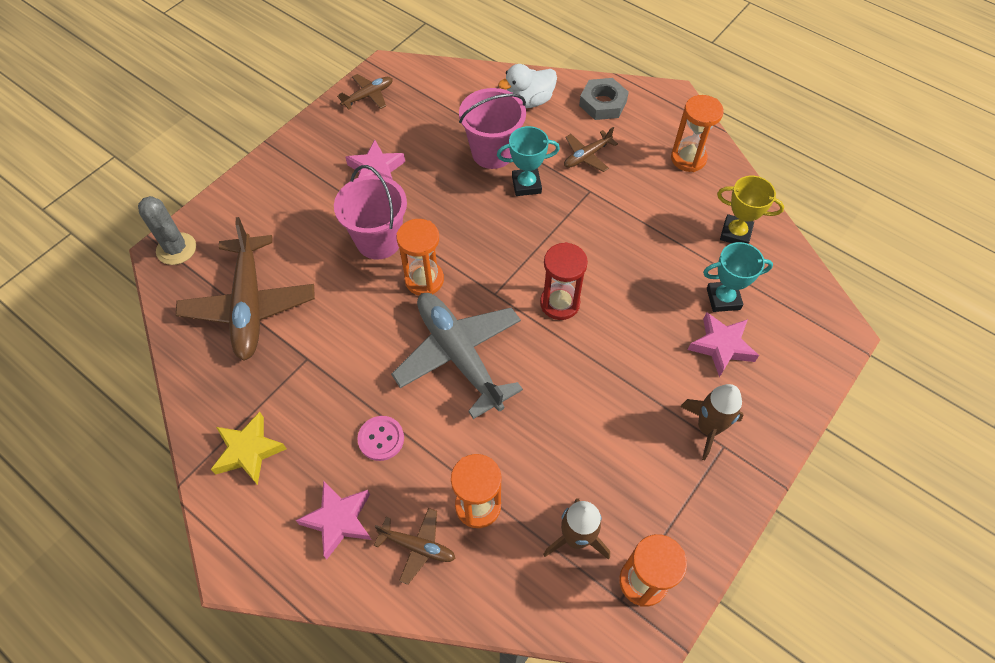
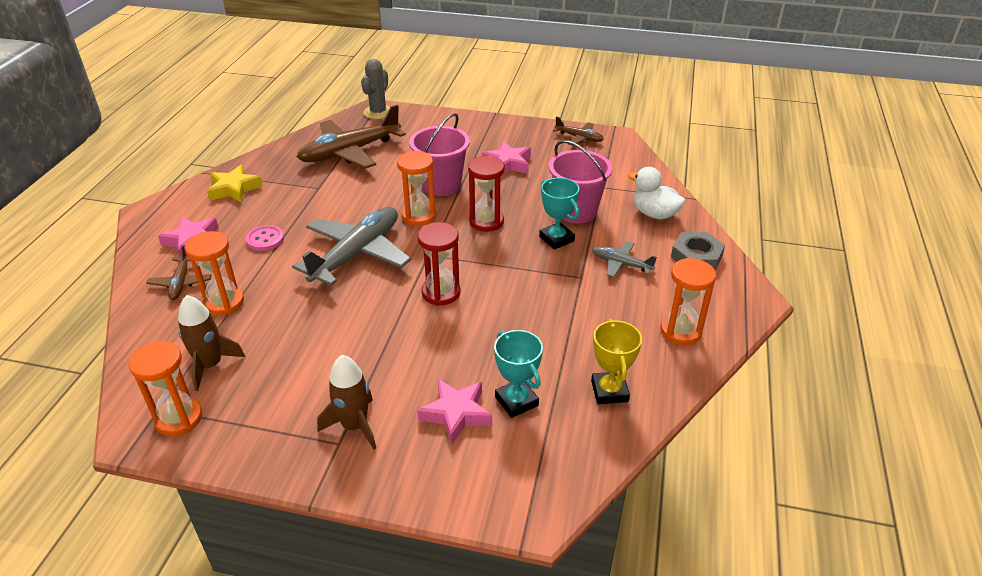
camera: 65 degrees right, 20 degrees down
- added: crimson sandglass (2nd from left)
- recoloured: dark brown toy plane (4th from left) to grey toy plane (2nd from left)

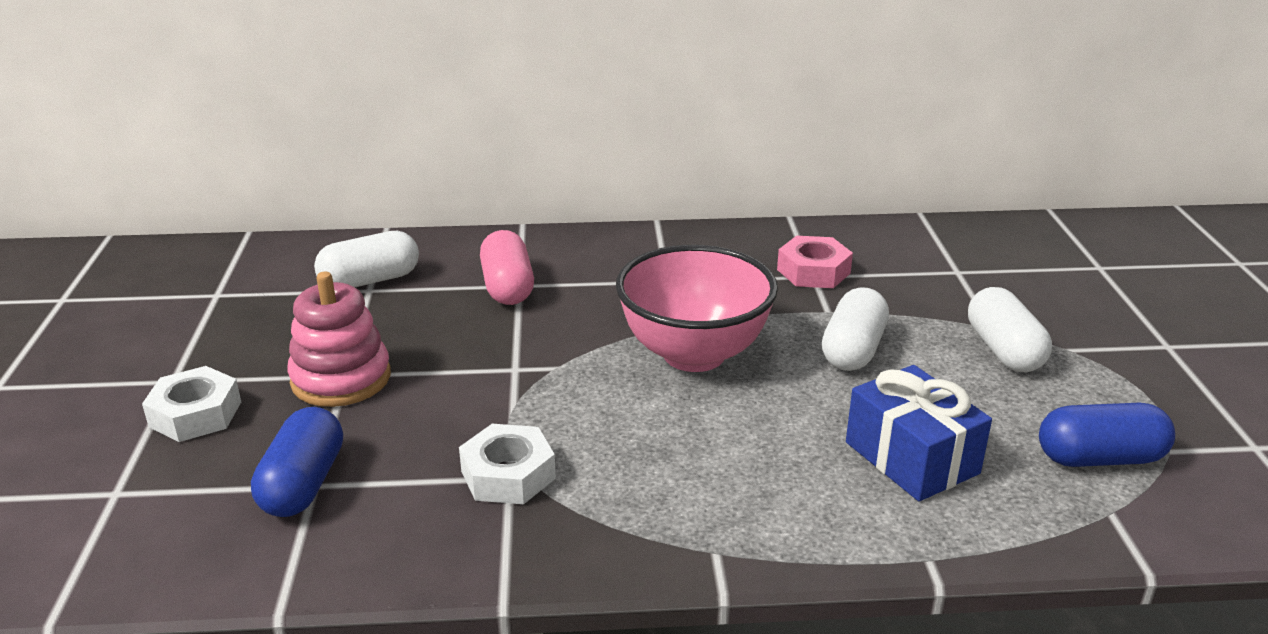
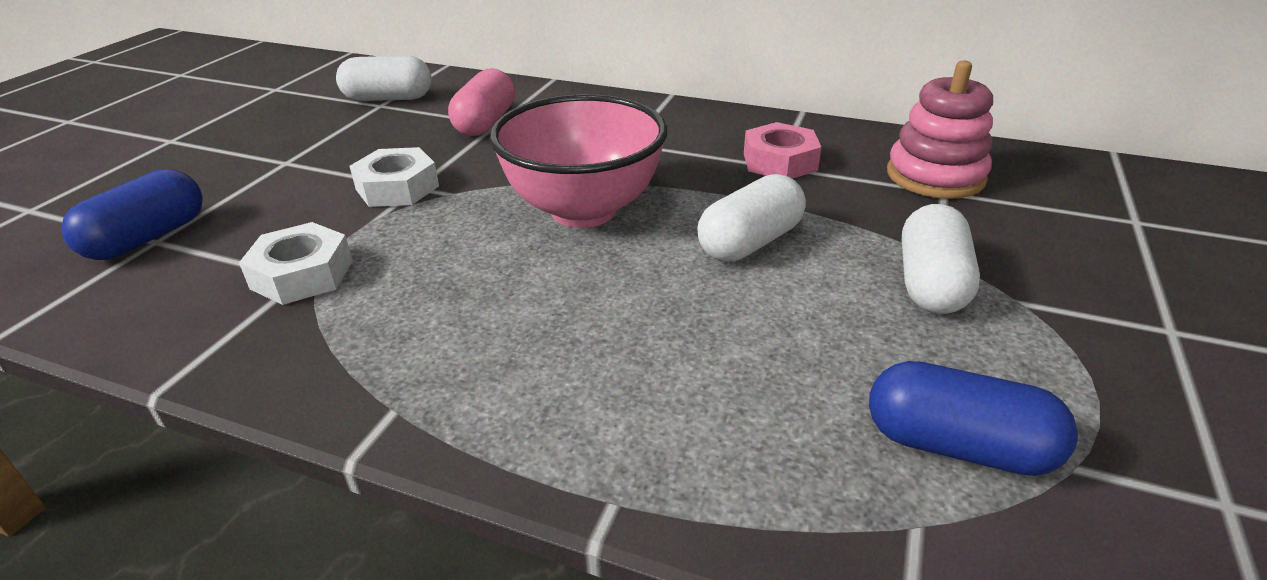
camera: 25 degrees right, 5 degrees up
- removed: cobalt present
- moved: snow-white hex nut (1st from left in the first image) to snow-white hex nut (2nd from left)
- moved: pink stacking rings

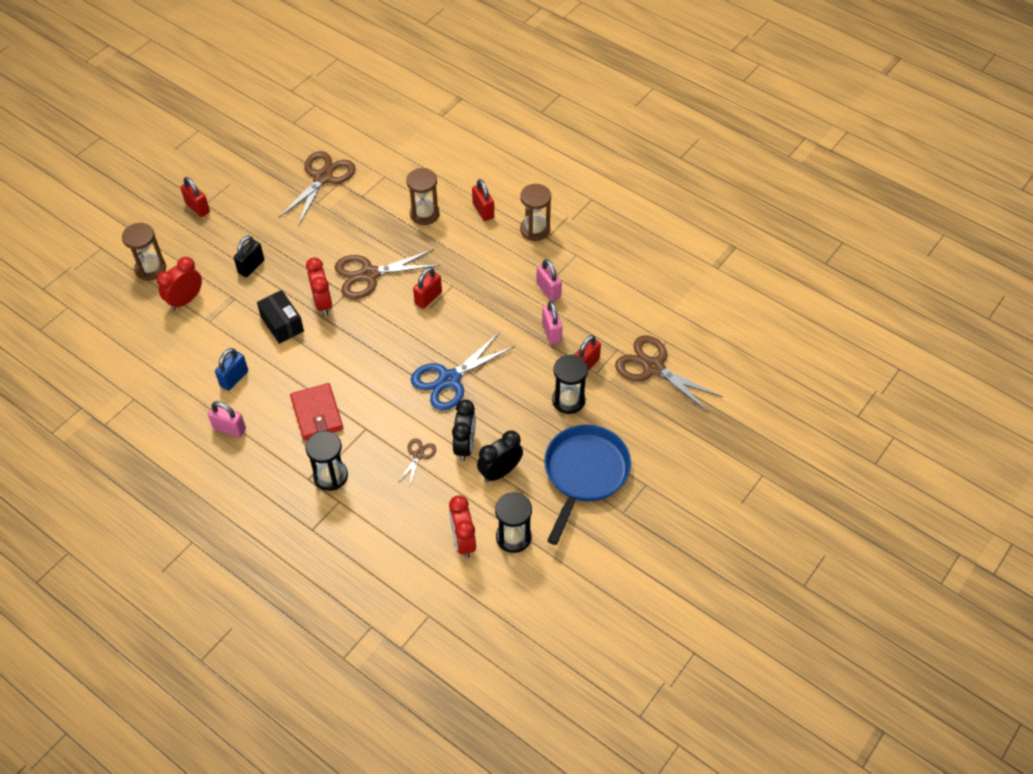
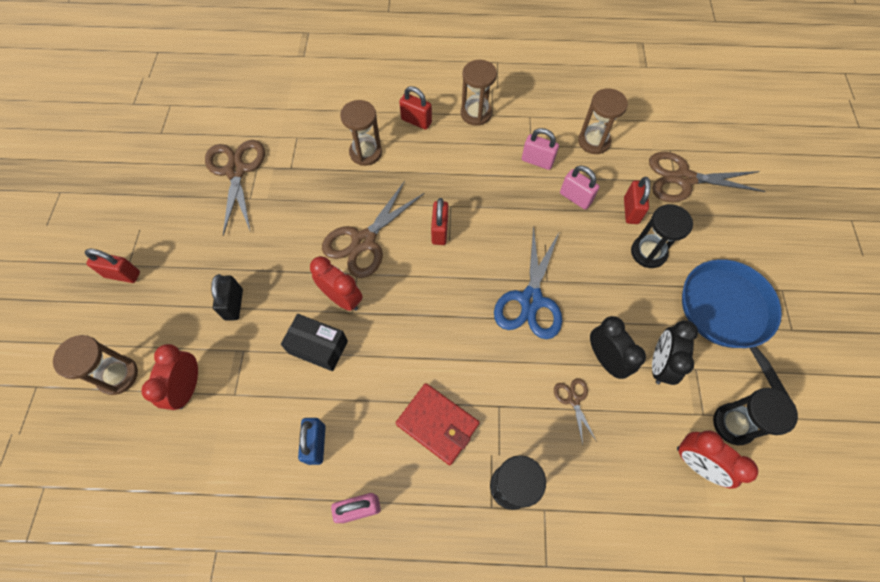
camera: 35 degrees left, 10 degrees up
- added: dark brown sandglass (4th from left)

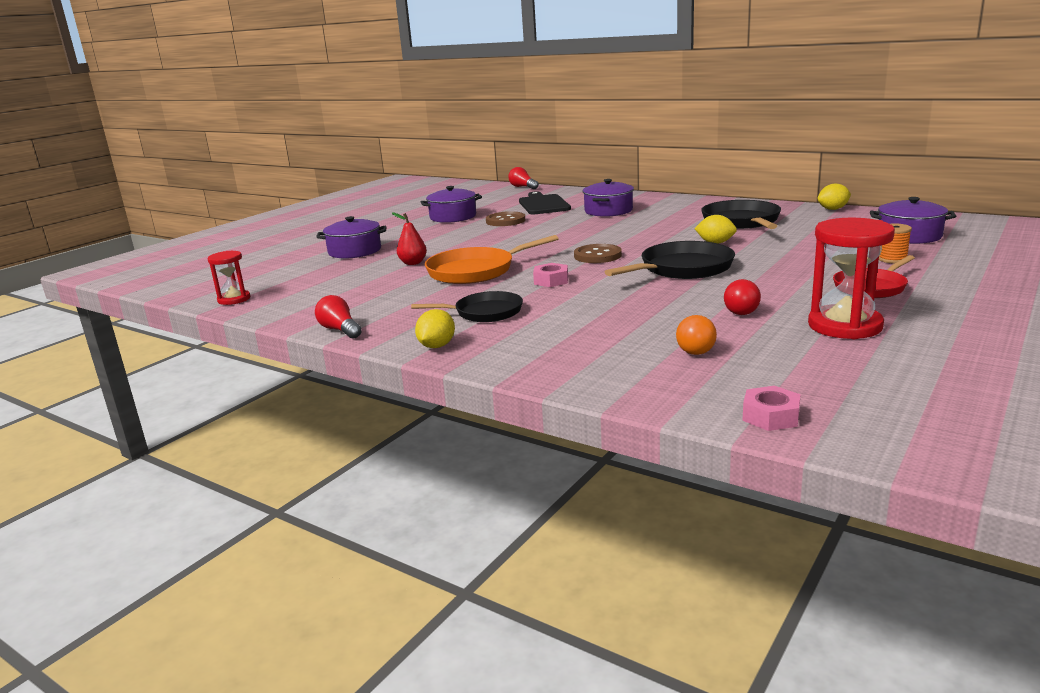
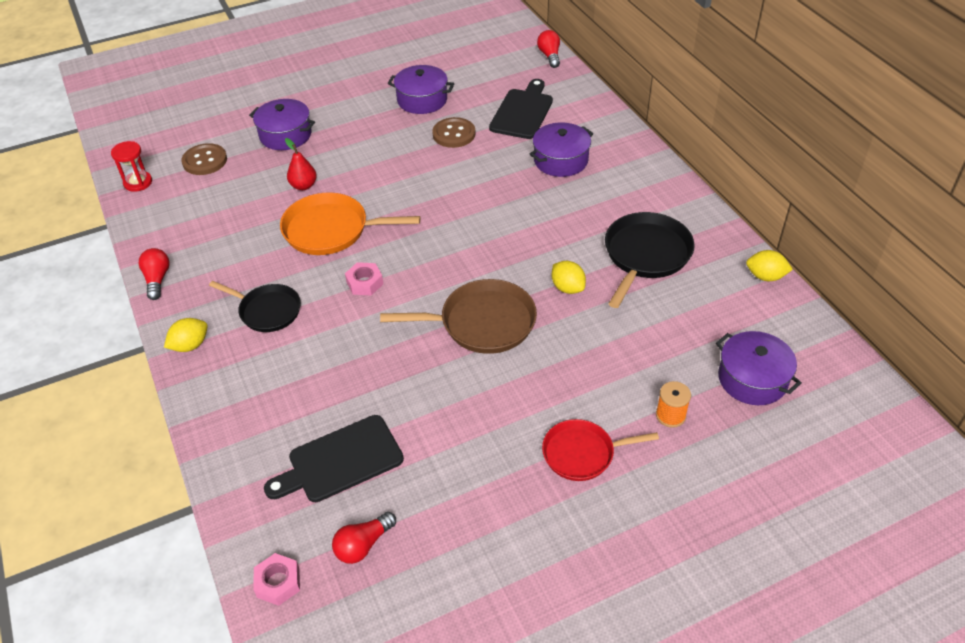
camera: 30 degrees right, 25 degrees up
- removed: crimson sandglass (2nd from left)
- moved: dark brown button (2nd from left in the first image) to dark brown button (1st from left)
- moved: crimson lightbulb (3rd from left in the first image) to crimson lightbulb (2nd from left)
- replaced: orange-coloured lightbulb to ebony chopping board (1st from left)
- recoloured: ebony skillet (2nd from left) to dark brown skillet

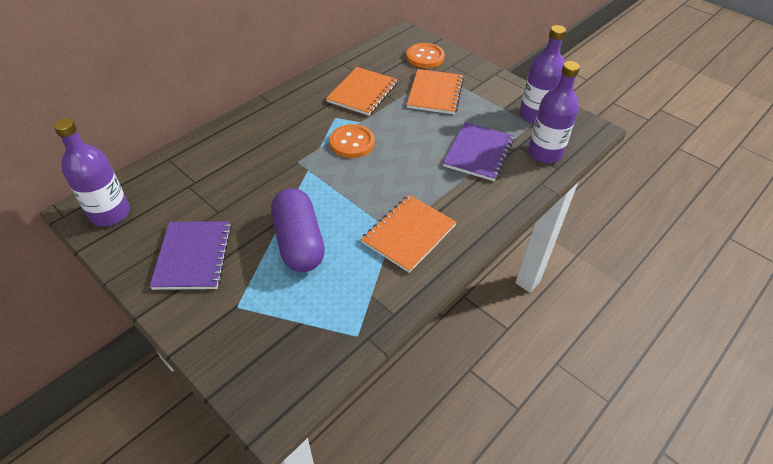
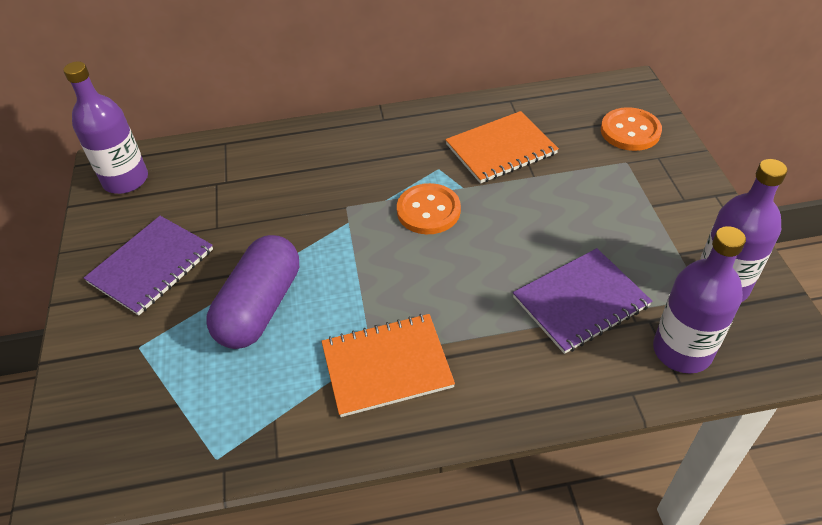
camera: 40 degrees right, 0 degrees up
- removed: orange-coloured notepad (3rd from left)

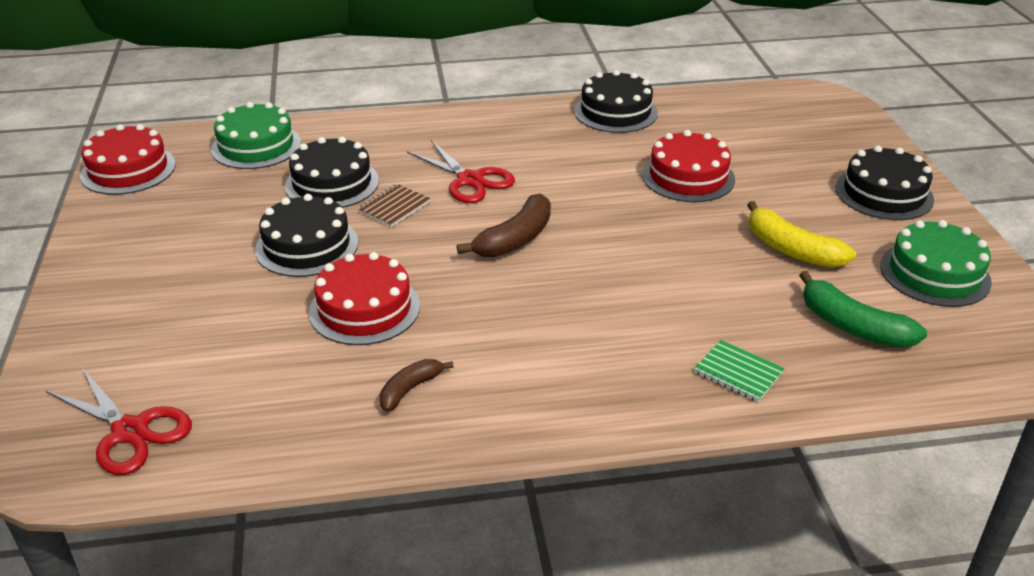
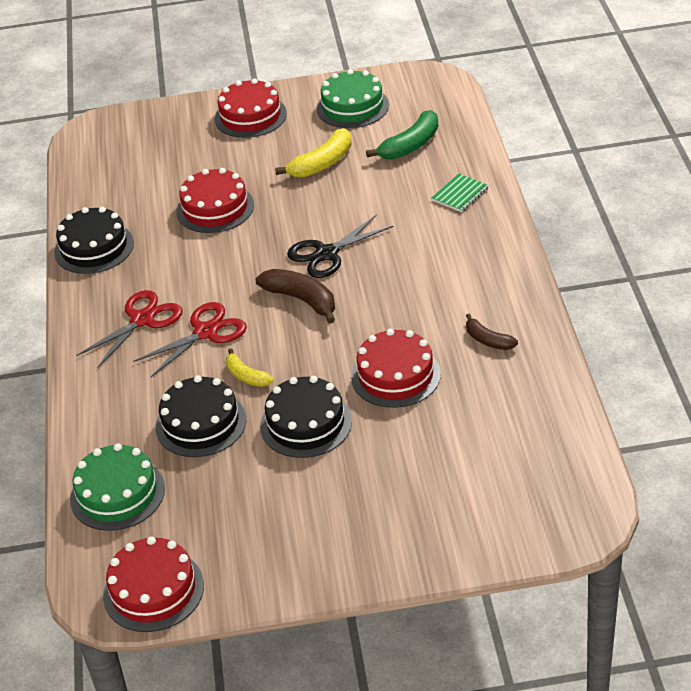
camera: 85 degrees left, 5 degrees up
- added: ebony pair of scissors
- moved: crimson pair of scissors (1st from left)
- replaced: dark brown notepad to golden banana fruit (1st from left)
- recoloured: ebony cake (4th from left) to crimson cake (3rd from left)

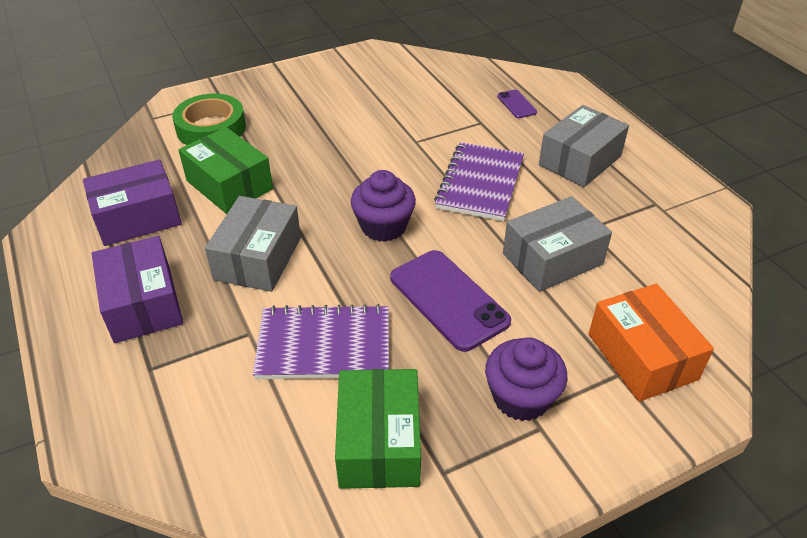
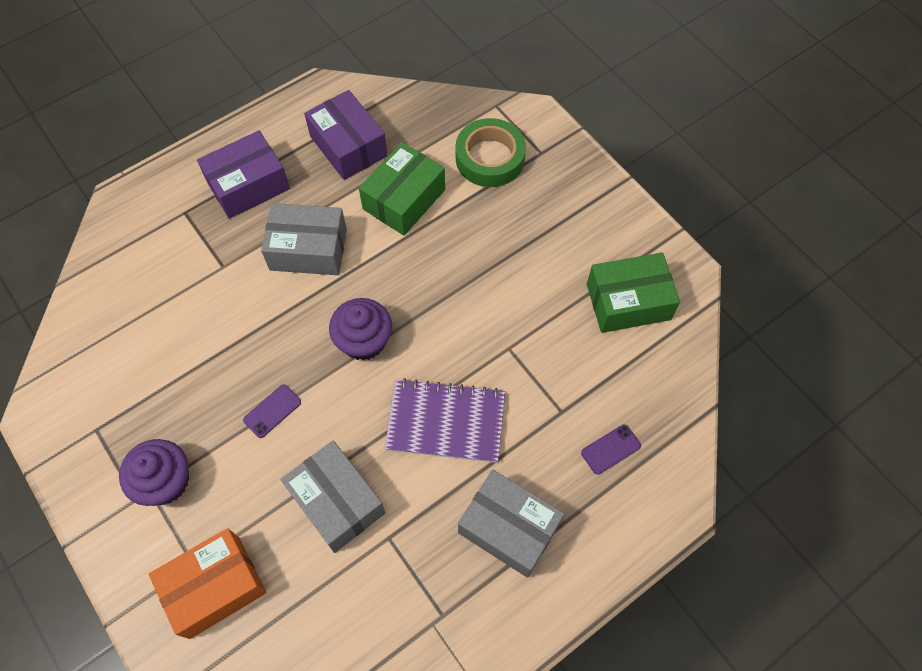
camera: 80 degrees right, 20 degrees up
- removed: purple notepad (1st from left)
- moved: emerald package (2nd from left)
- resized: purple smartphone (1st from left) x0.49

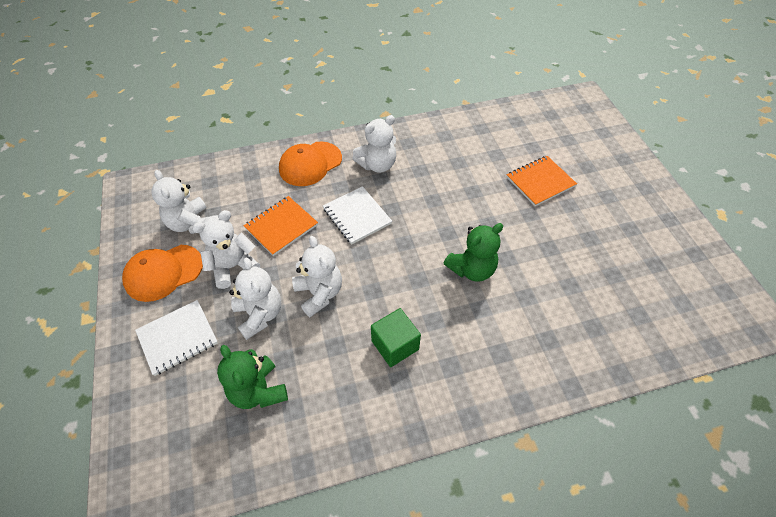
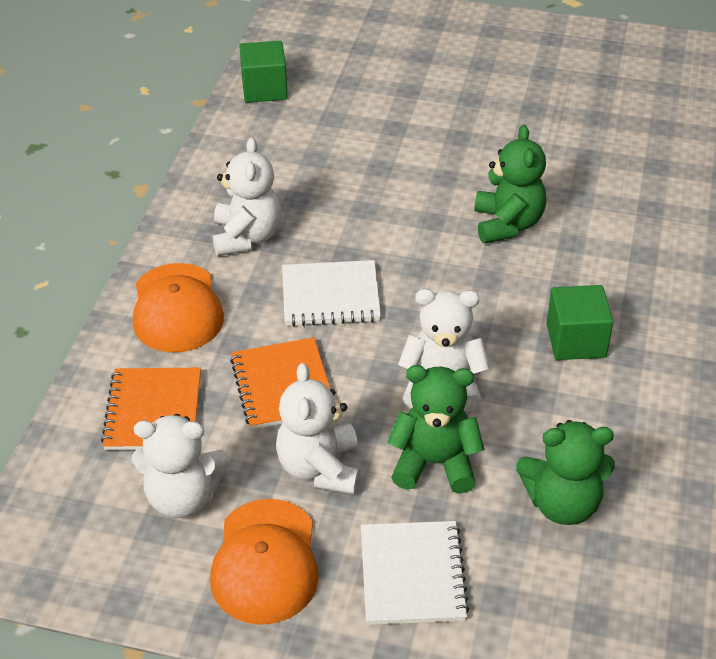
camera: 60 degrees left, 10 degrees down
- added: emerald block (1st from left)
- moved: orange-coloured notepad (2nd from left in the first image) to orange-coloured notepad (1st from left)
- recoloured: snow-white teddy (3rd from left) to emerald teddy (1st from left)

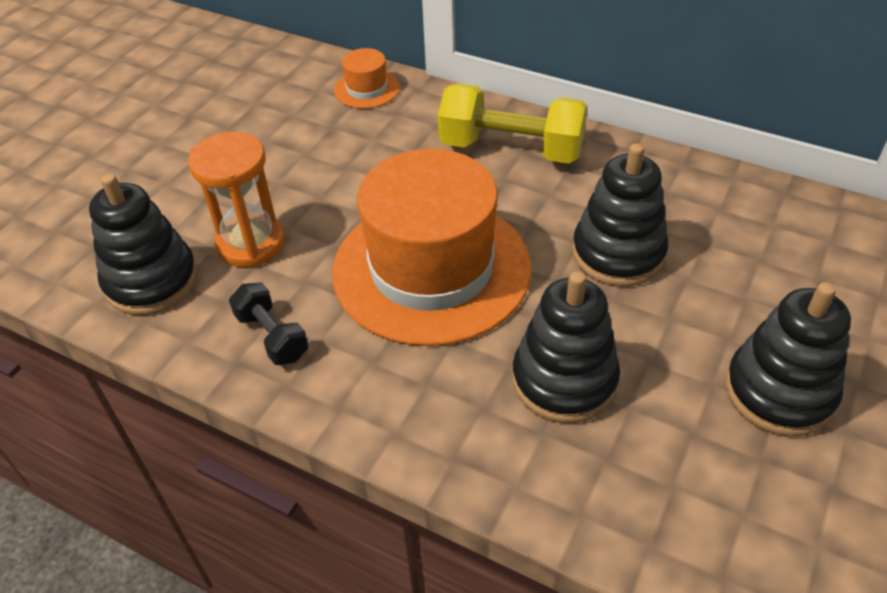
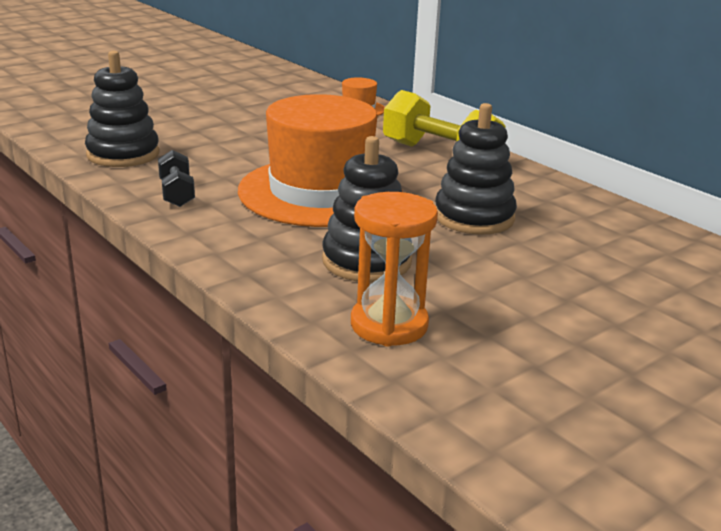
camera: 20 degrees right, 20 degrees down
- removed: ebony stacking rings (4th from left)
- moved: orange-coloured sandglass

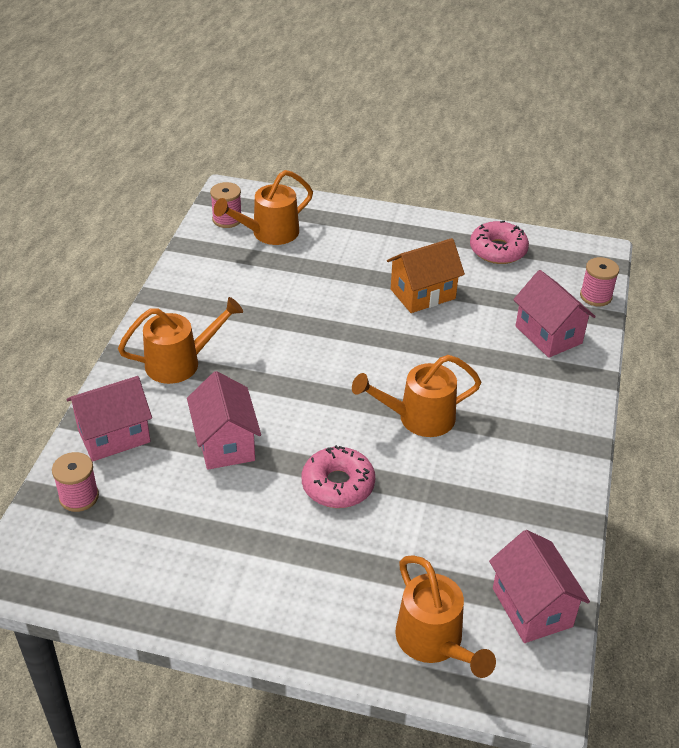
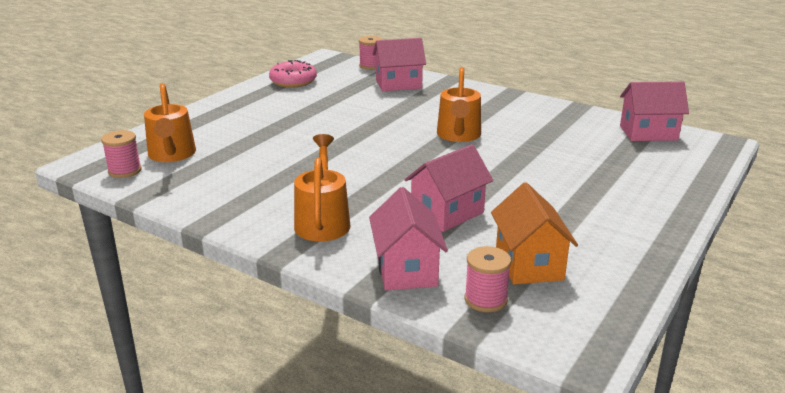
camera: 70 degrees left, 15 degrees down
- removed: pink doughnut (1st from left)
- removed: orange-coloured watering pot (4th from left)
- moved: orange-coloured toy house
- turned: pink toy house (2nd from left in the first image) 45 degrees counterclockwise

